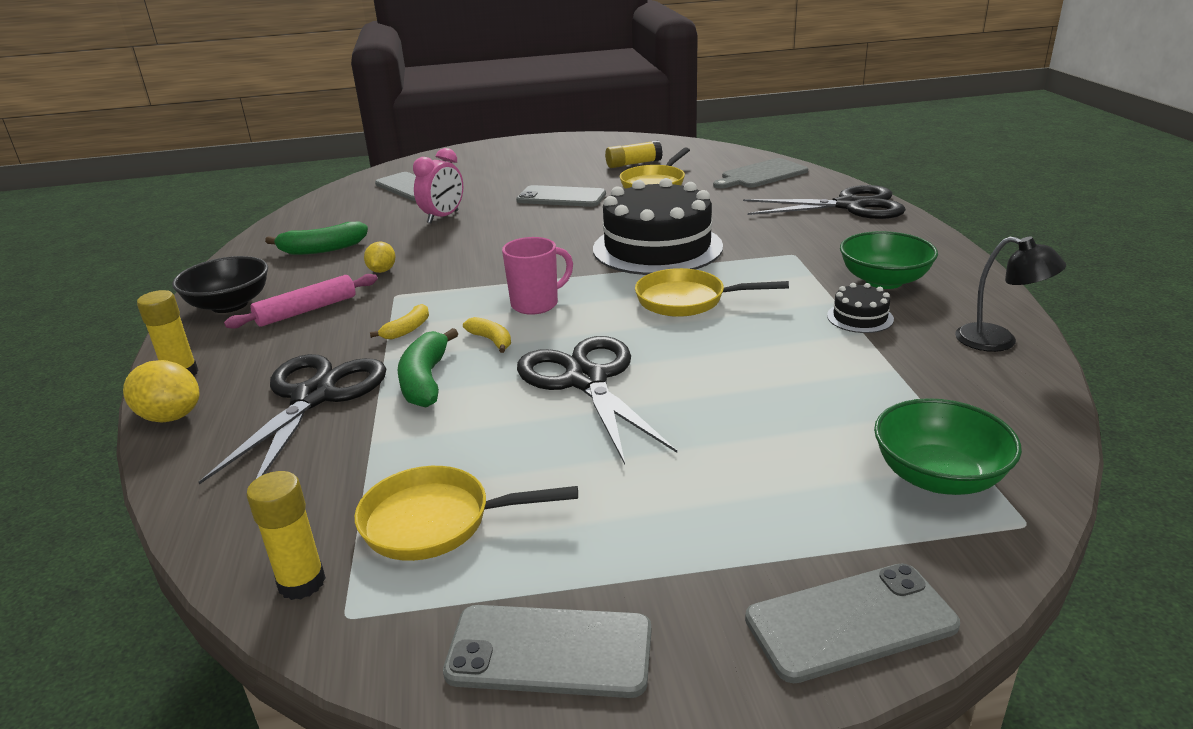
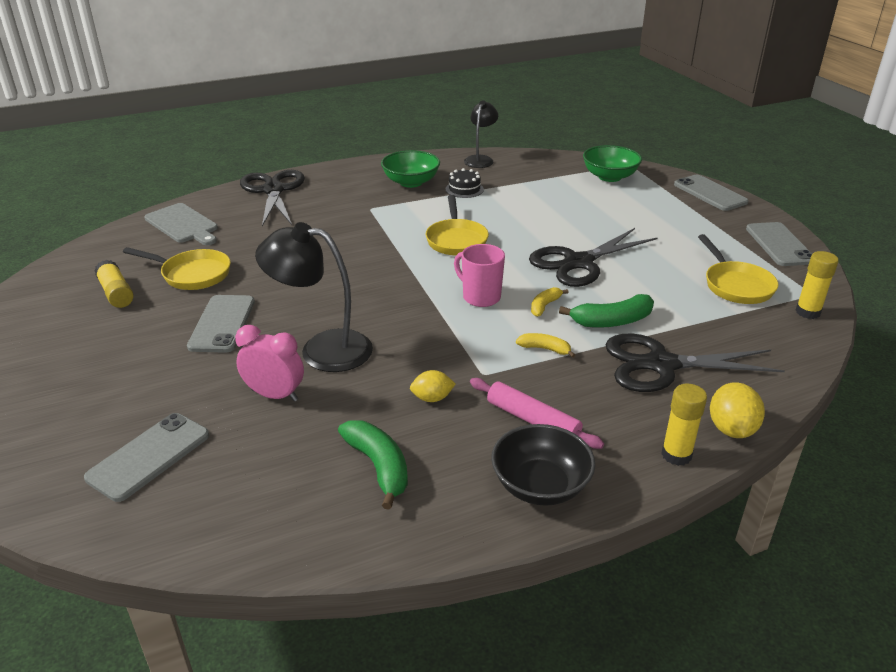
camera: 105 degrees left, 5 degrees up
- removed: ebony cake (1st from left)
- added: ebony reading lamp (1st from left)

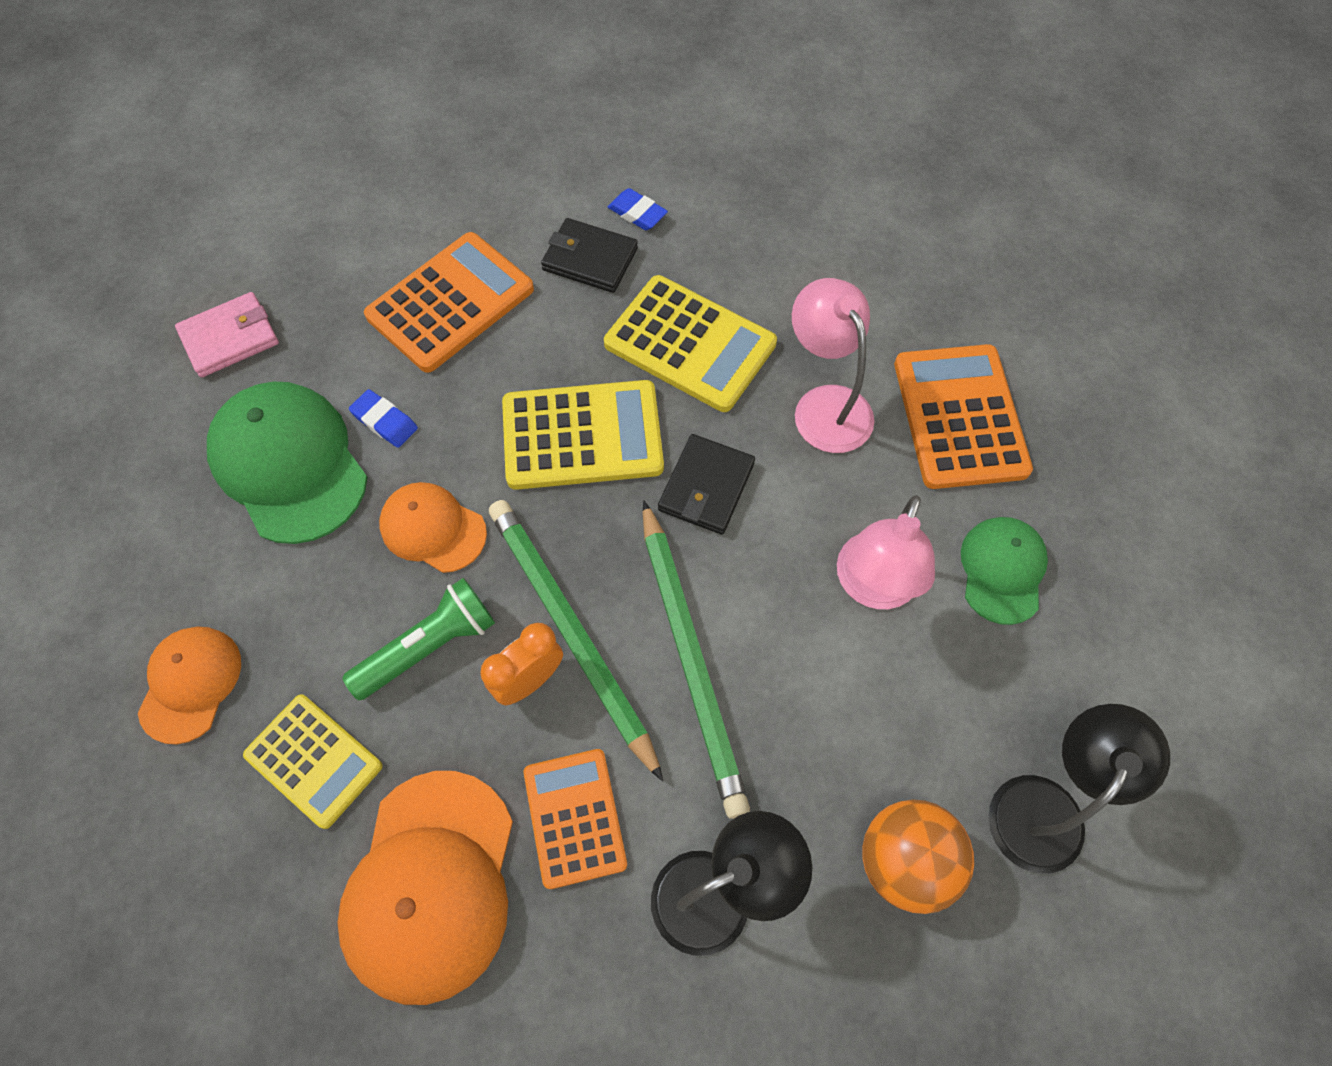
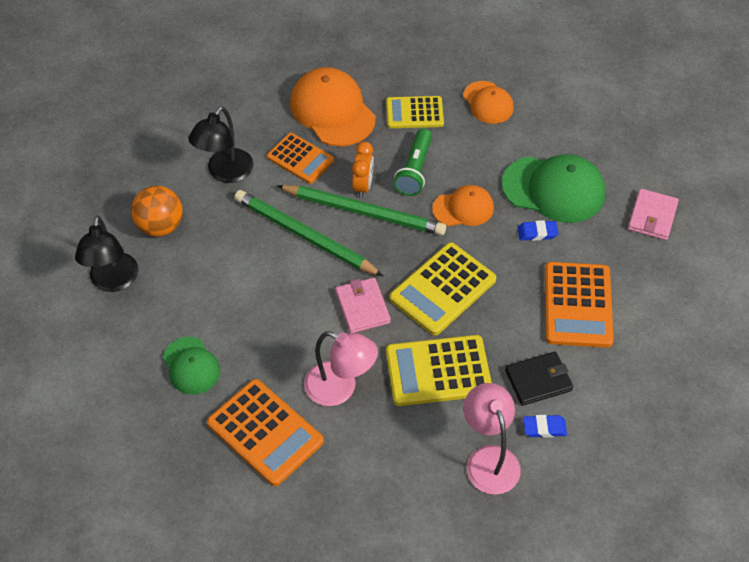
camera: 140 degrees right, 10 degrees down
- moved: pink reading lamp (2nd from left)
- recoloured: ebony wallet (2nd from left) to pink wallet (1st from left)

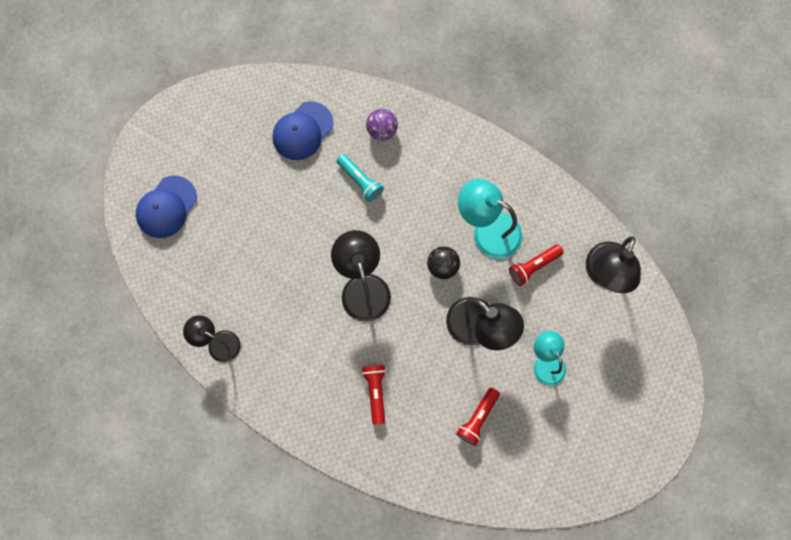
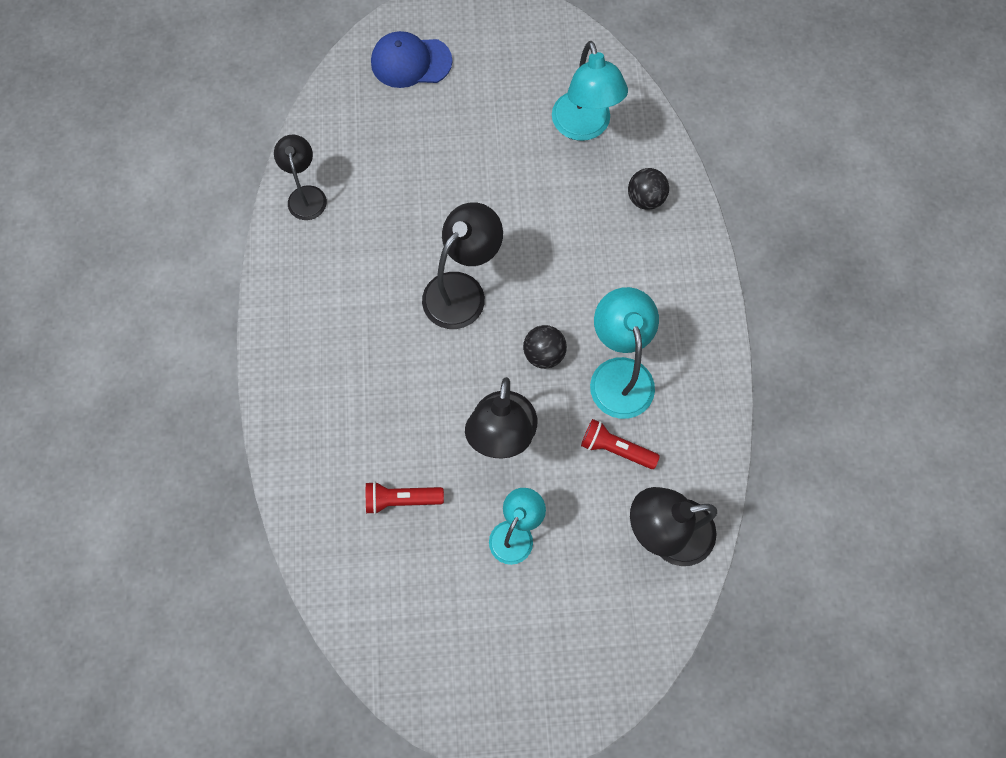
camera: 55 degrees right, 5 degrees down
- removed: teal pocket torch
- removed: crimson pocket torch (1st from left)
- replaced: cobalt cap (2nd from left) to teal reading lamp (2nd from left)
- recoloured: purple sphere to ebony sphere (2nd from left)

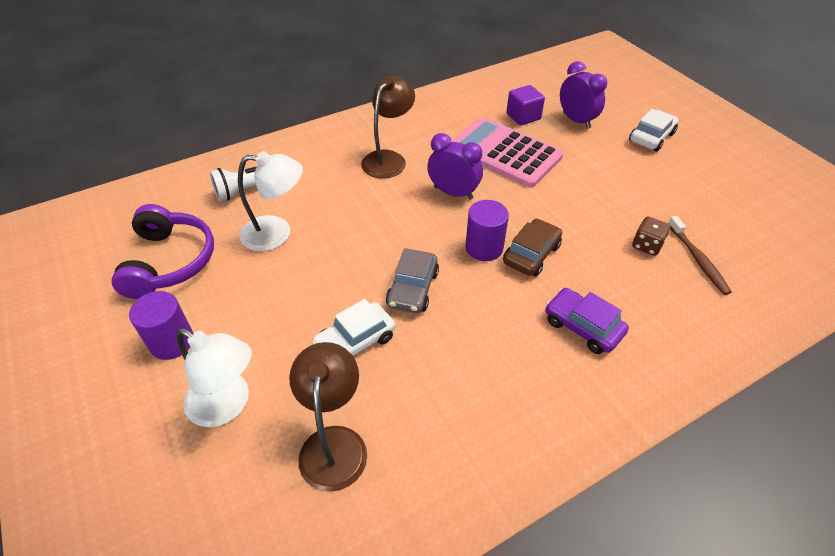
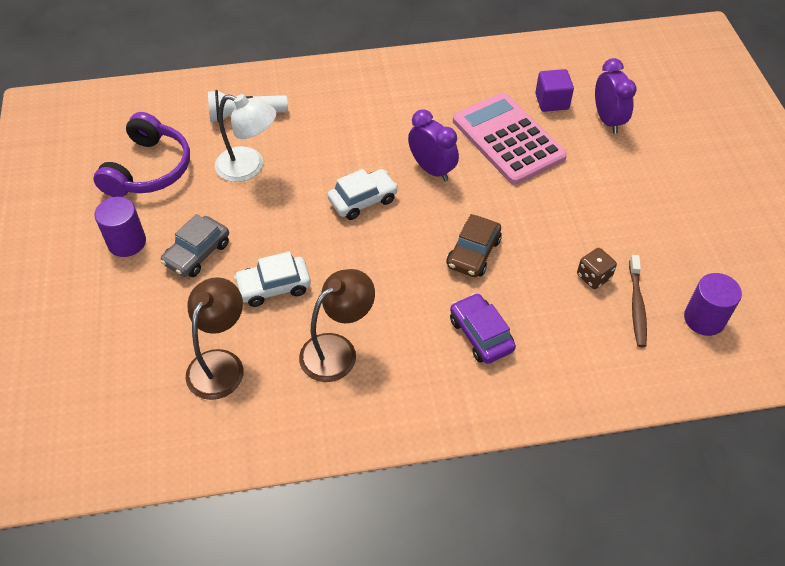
camera: 20 degrees right, 5 degrees up
- removed: snow-white reading lamp (1st from left)
- moved: dark brown reading lamp (2nd from left)
- moved: grey toy car
- moved: purple cylinder (2nd from left)
- moved: snow-white toy car (2nd from left)
- turned: dark brown toy car 150 degrees clockwise

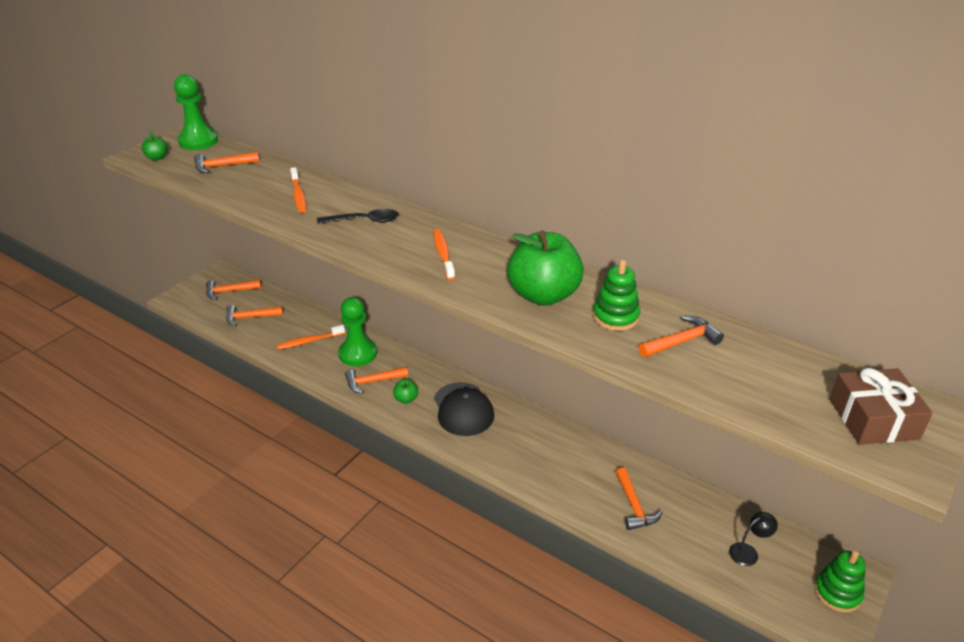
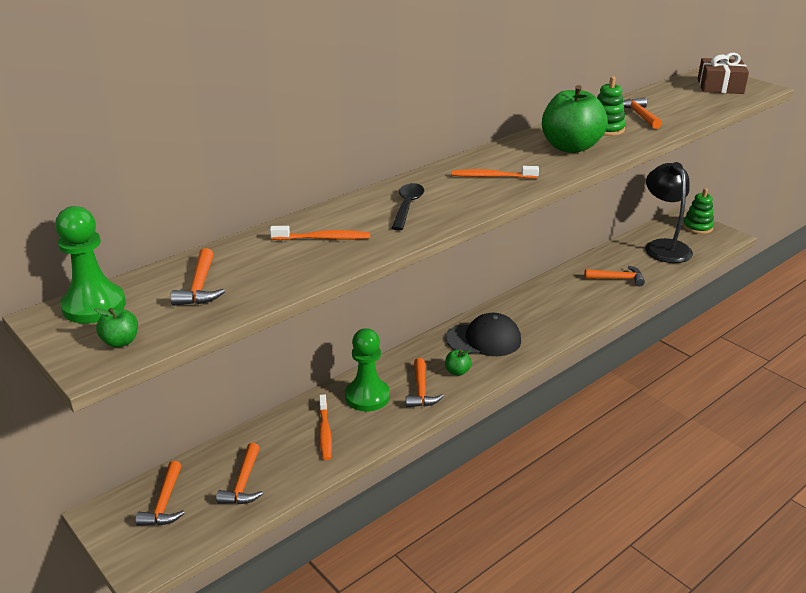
camera: 75 degrees left, 5 degrees down
- resized: ebony reading lamp x2.30

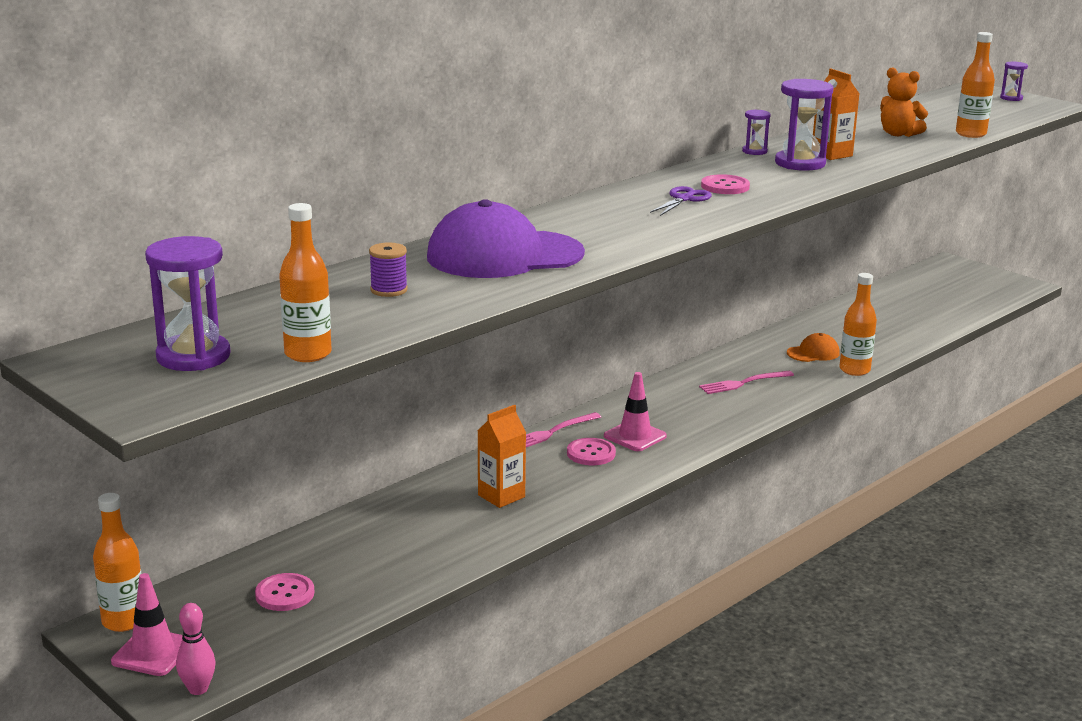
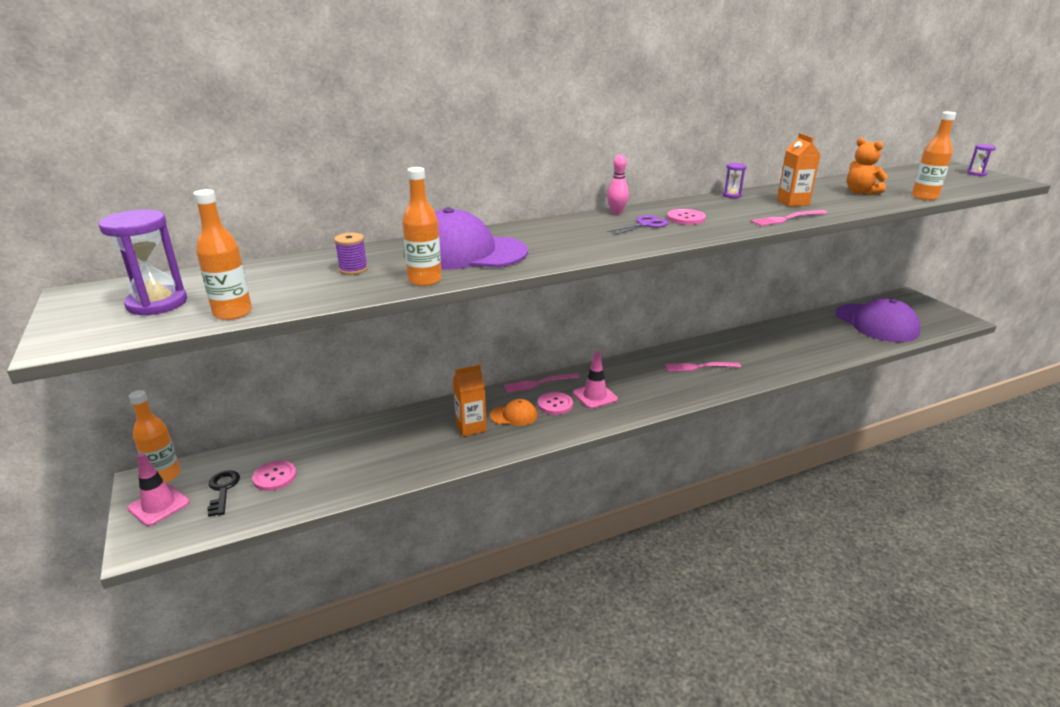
camera: 20 degrees right, 5 degrees up
- removed: purple sandglass (3rd from left)
- added: ebony door key
- added: pink table fork (3rd from left)
- added: purple cap (2nd from left)
- moved: pink tenpin
- moved: orange-coloured cap
- moved: orange-coloured flask (3rd from left)

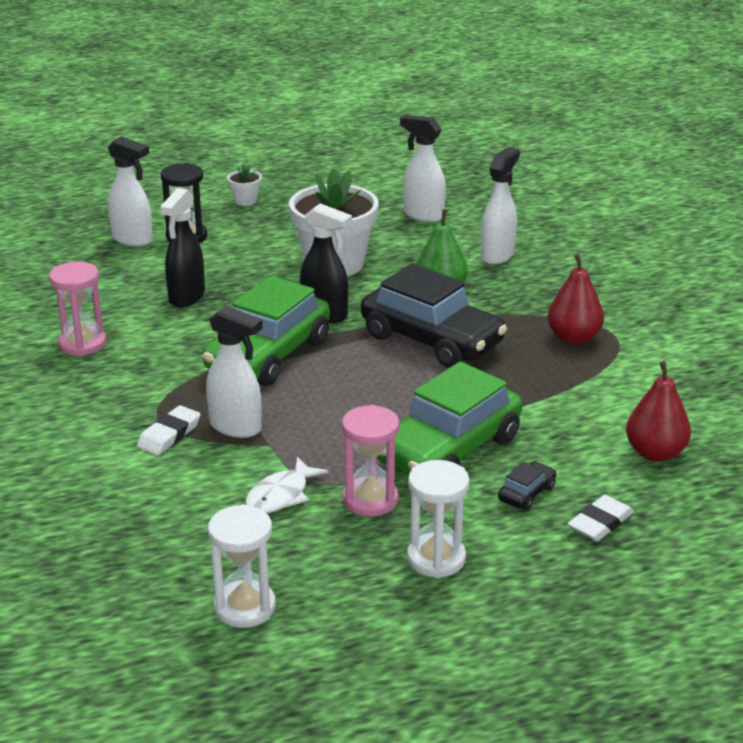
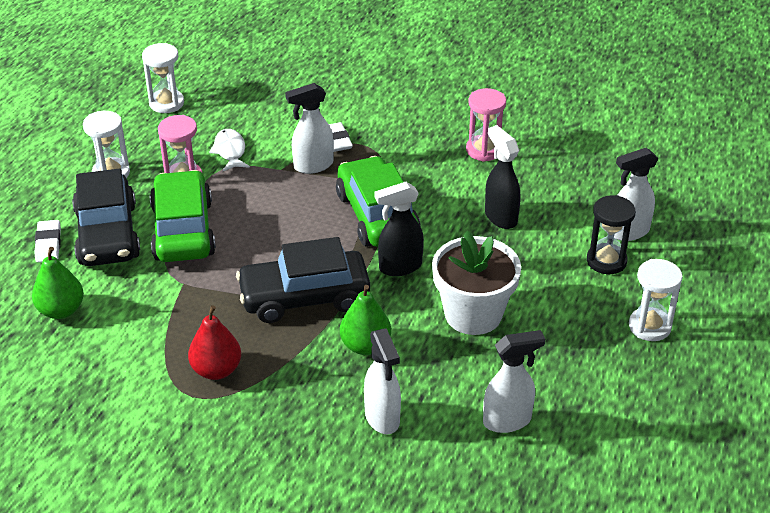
camera: 130 degrees right, 10 degrees up
- replaced: snow-white flower pot (1st from left) to snow-white sandglass (3rd from left)
- recoloured: crimson toy pear (2nd from left) to emerald toy pear (1st from left)
- resized: ebony toy car (2nd from left in the first image) x2.48

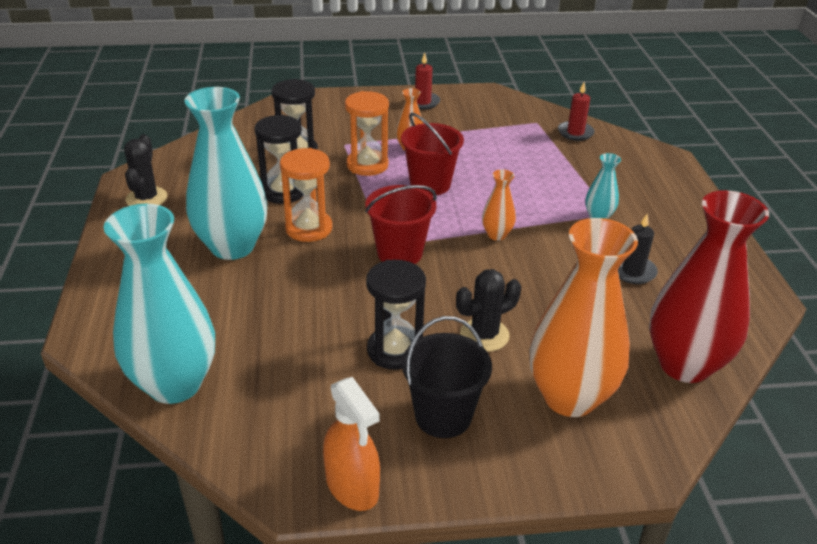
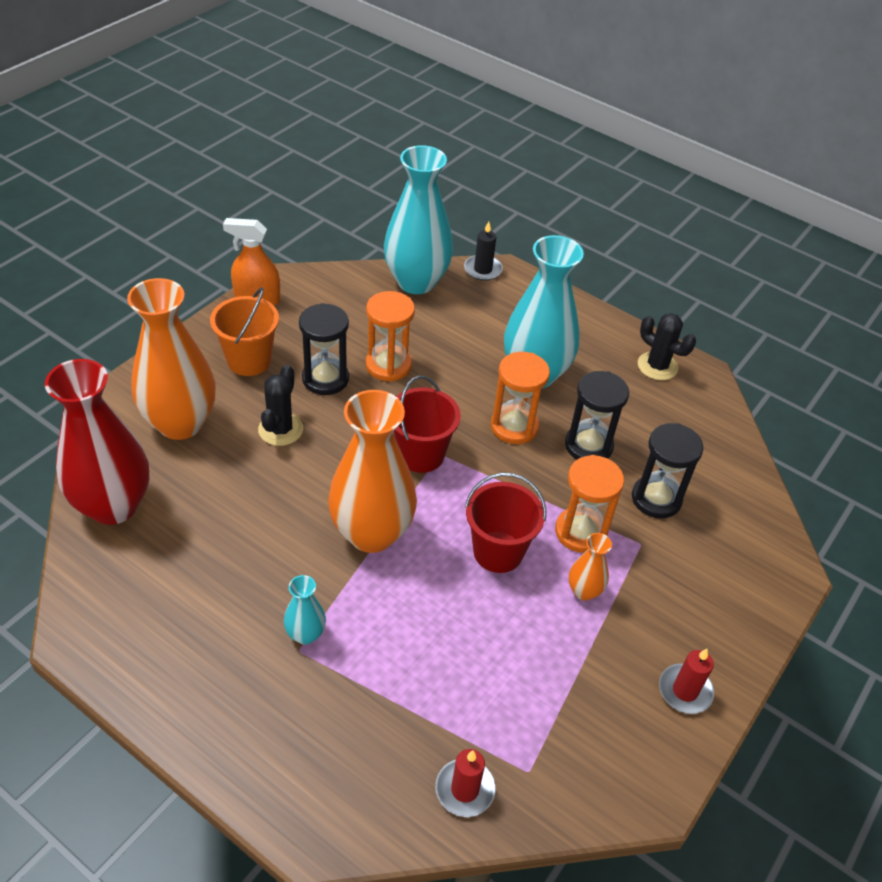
camera: 130 degrees right, 10 degrees up
- added: orange-coloured sandglass (1st from left)
- moved: ebony candle
- recoloured: ebony sand bucket to orange-coloured sand bucket
- resized: orange-coloured tall vase (2nd from left) x2.24

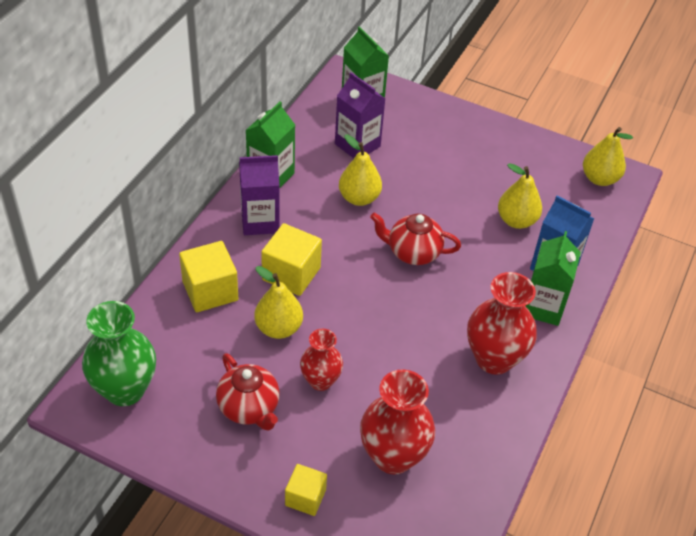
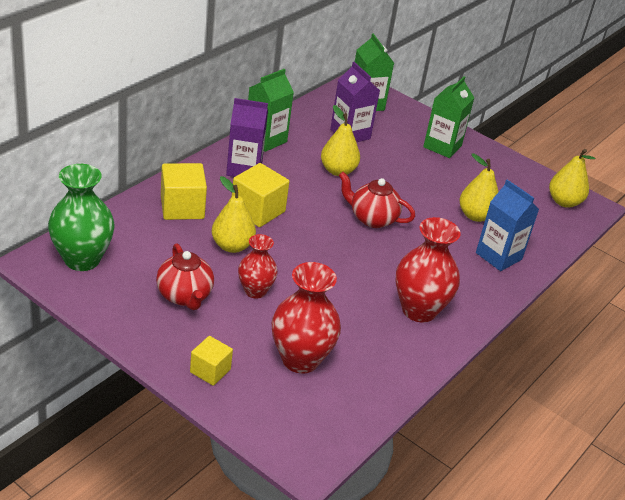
camera: 10 degrees right, 10 degrees down
- moved: emerald juice carton (3rd from left)

